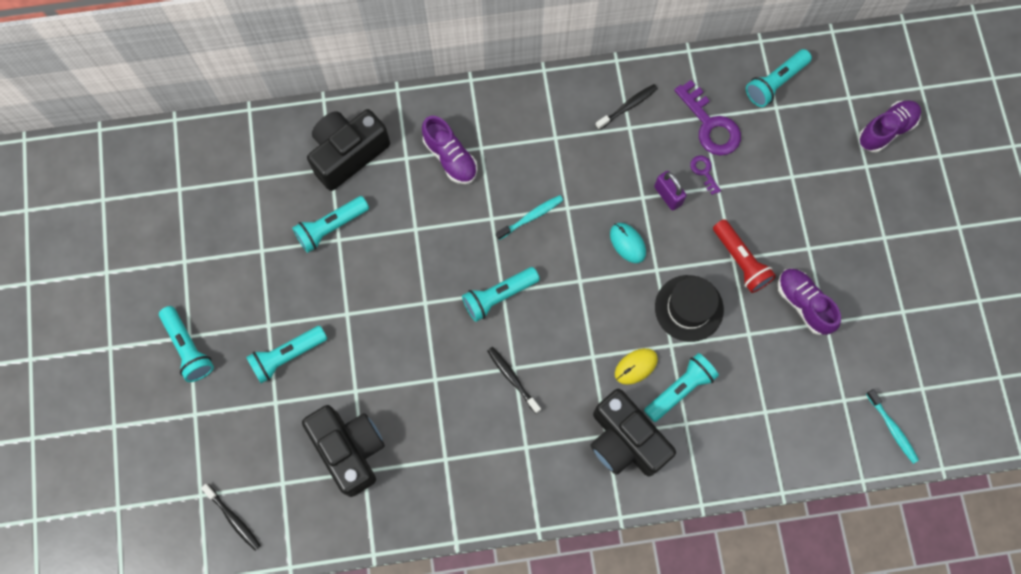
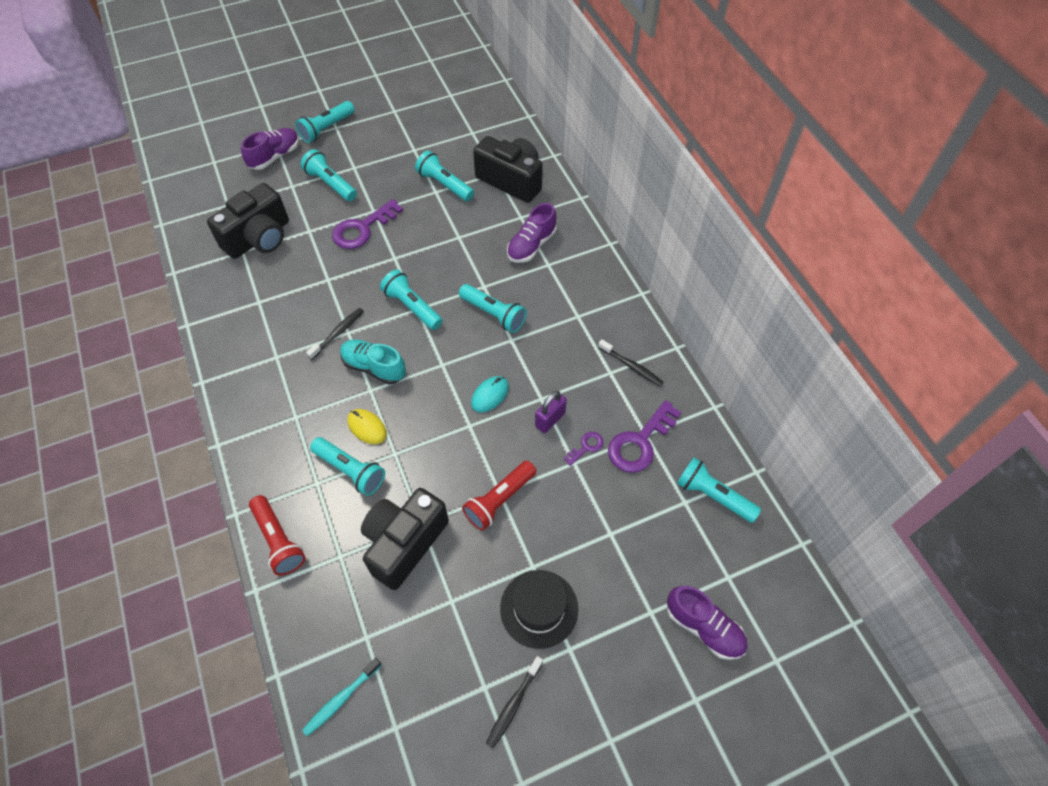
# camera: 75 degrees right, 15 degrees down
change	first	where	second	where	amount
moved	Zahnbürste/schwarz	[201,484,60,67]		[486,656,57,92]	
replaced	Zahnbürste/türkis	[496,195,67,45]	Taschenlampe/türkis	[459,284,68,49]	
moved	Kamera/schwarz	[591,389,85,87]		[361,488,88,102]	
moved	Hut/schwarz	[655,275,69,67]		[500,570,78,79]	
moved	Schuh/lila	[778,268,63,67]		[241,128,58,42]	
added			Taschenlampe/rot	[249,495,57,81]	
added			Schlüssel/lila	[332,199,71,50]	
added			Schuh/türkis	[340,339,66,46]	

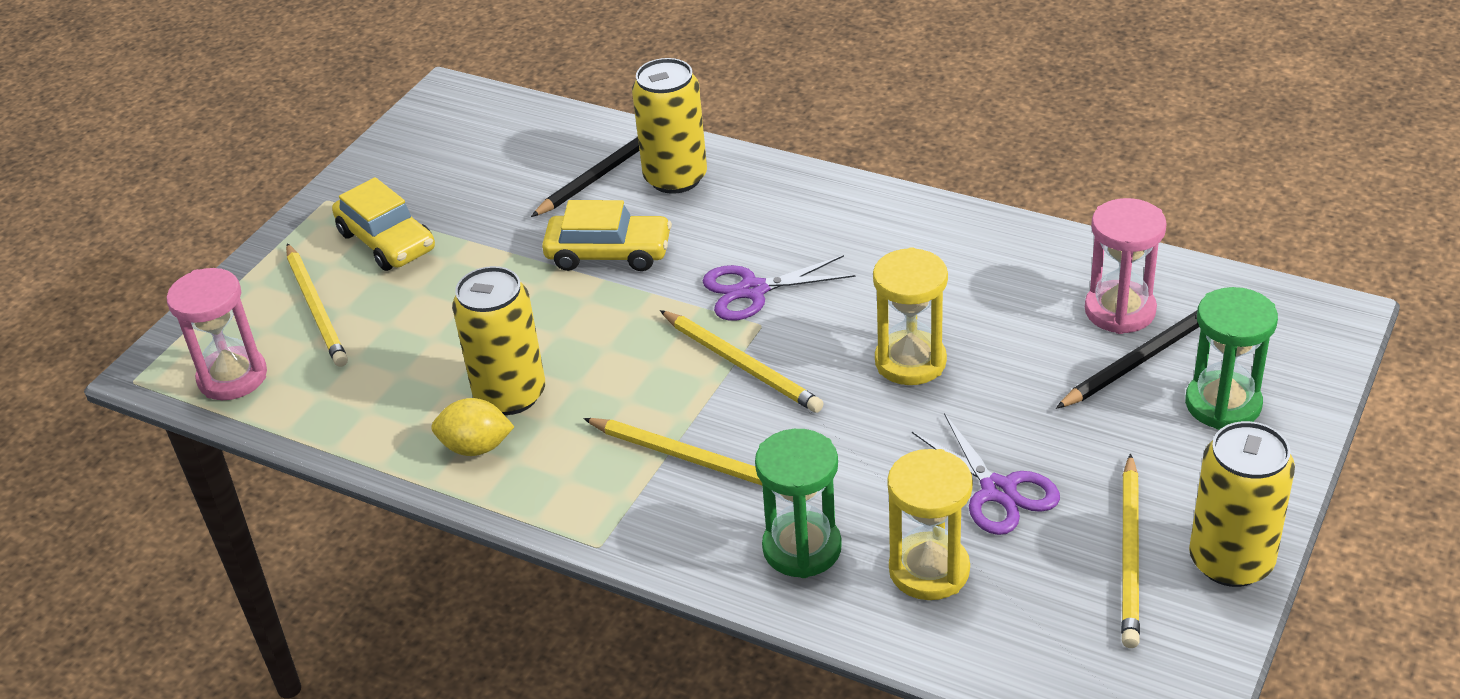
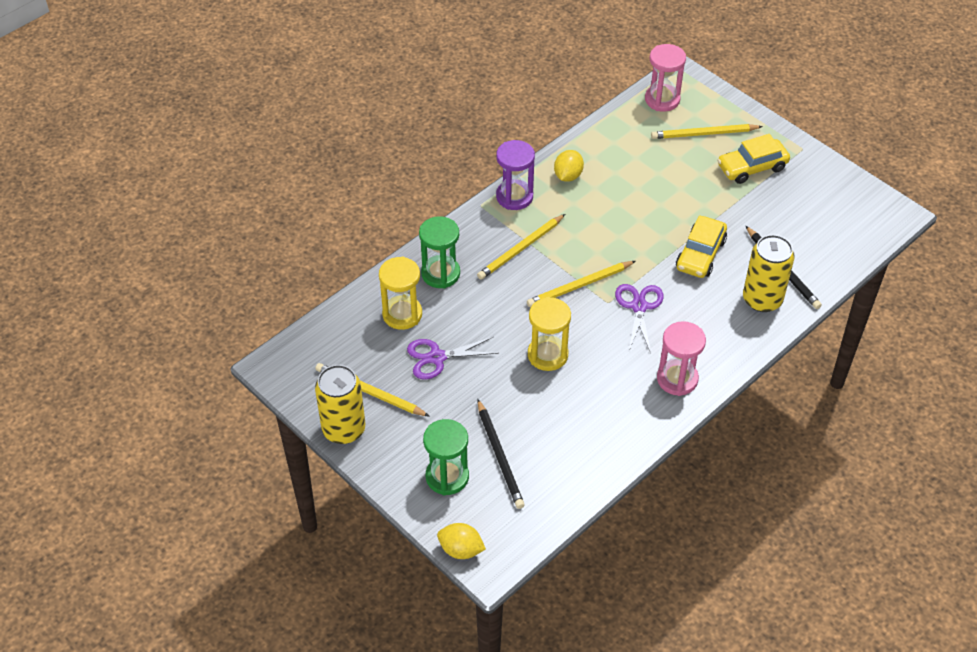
# camera: 105 degrees right, 10 degrees up
change	first	where	second	where	amount
removed	Dose/gelb	[452,266,93,149]			
moved	Sanduhr/rosa	[1085,198,82,136]		[657,321,49,75]	
added			Zitrone/gelb	[437,523,49,36]	
added			Sanduhr/lila	[496,140,39,70]	

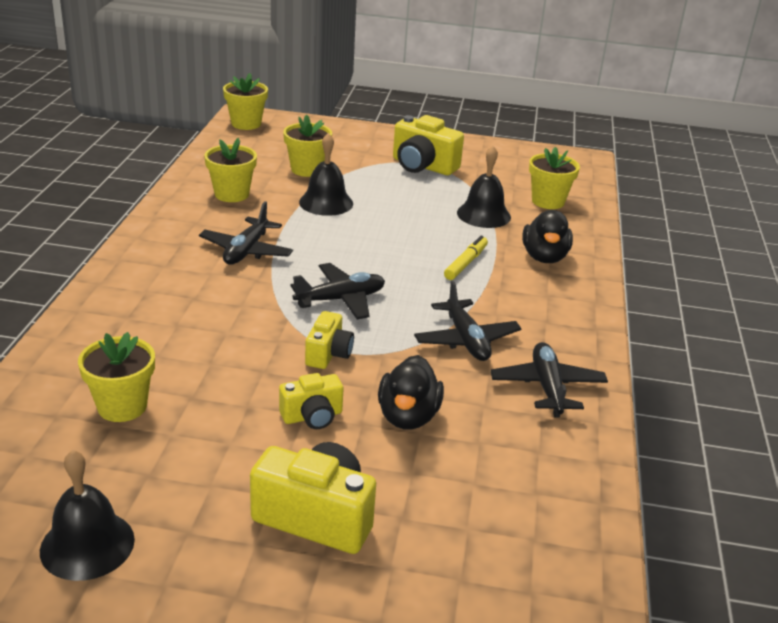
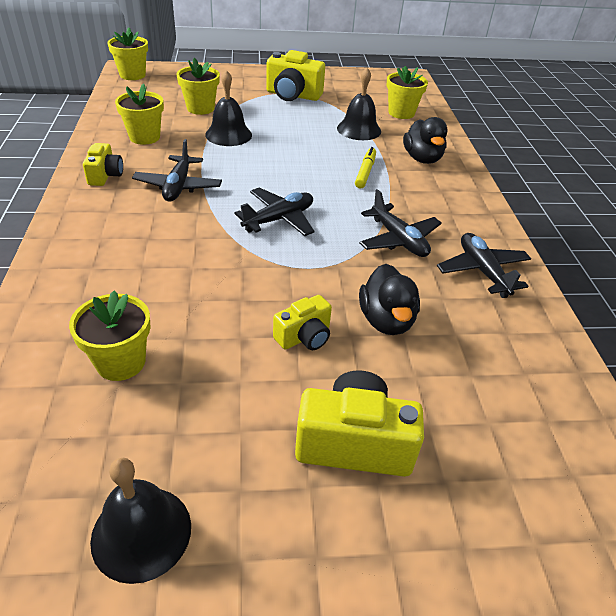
# camera: 15 degrees left, 10 degrees up
change	first	where	second	where	amount
moved	Kamera/gelb	[305,311,49,58]		[83,143,40,43]	

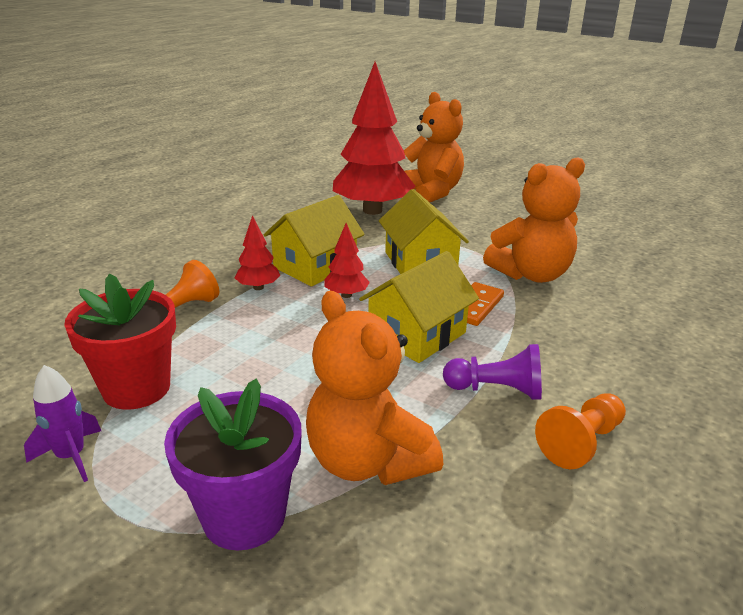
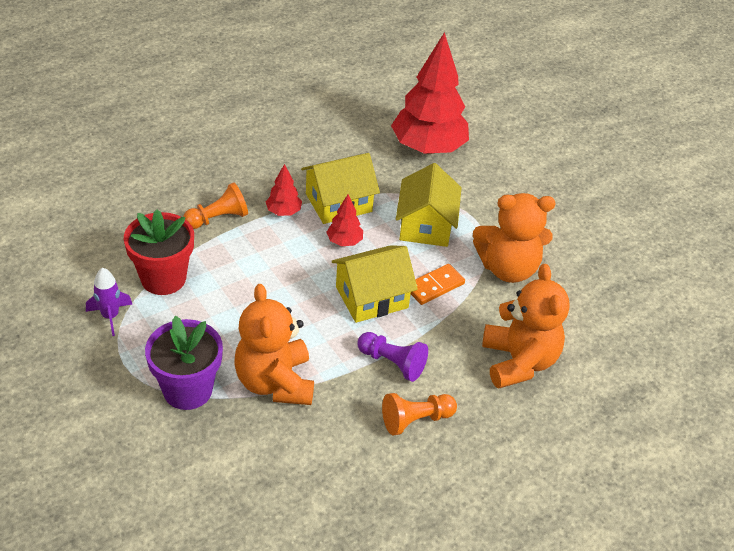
# camera: 20 degrees right, 15 degrees up
change	first	where	second	where	amount
moved	Teddybär/orange	[404,92,60,110]		[482,264,88,125]	

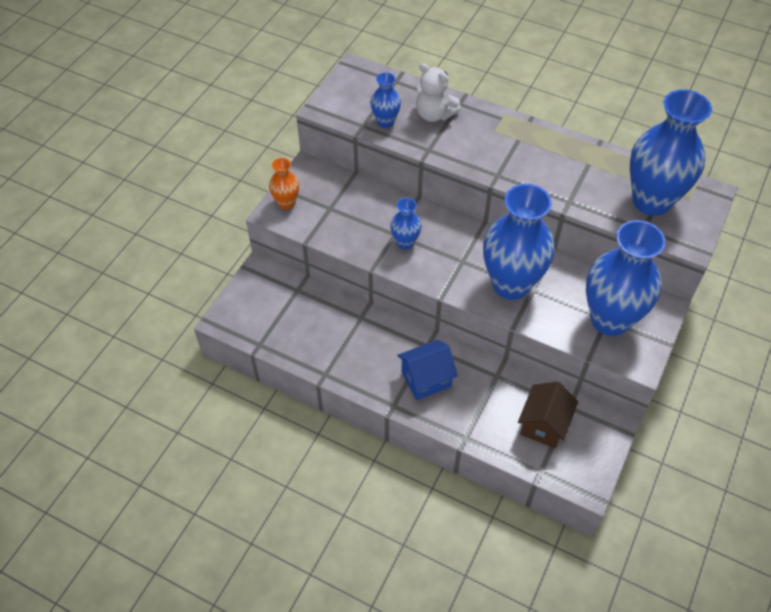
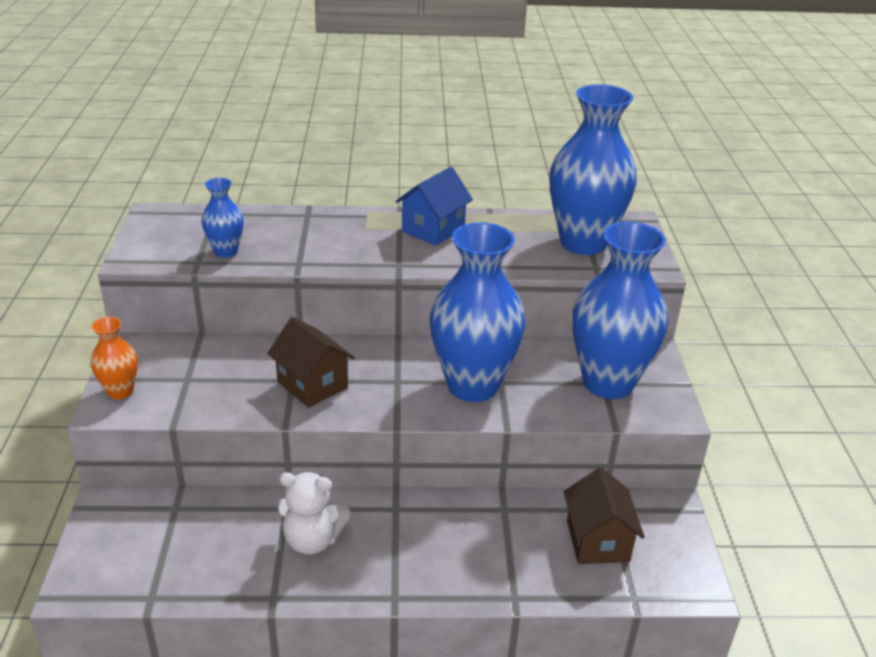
# camera: 30 degrees left, 20 degrees down
change	first	where	second	where	amount
replaced	Vase/blau	[390,198,32,51]	Haus/braun	[267,317,88,91]	
moved	Haus/blau	[397,340,61,60]		[395,167,78,79]	
moved	Teddybär/weiß	[416,63,45,59]		[277,472,73,82]	

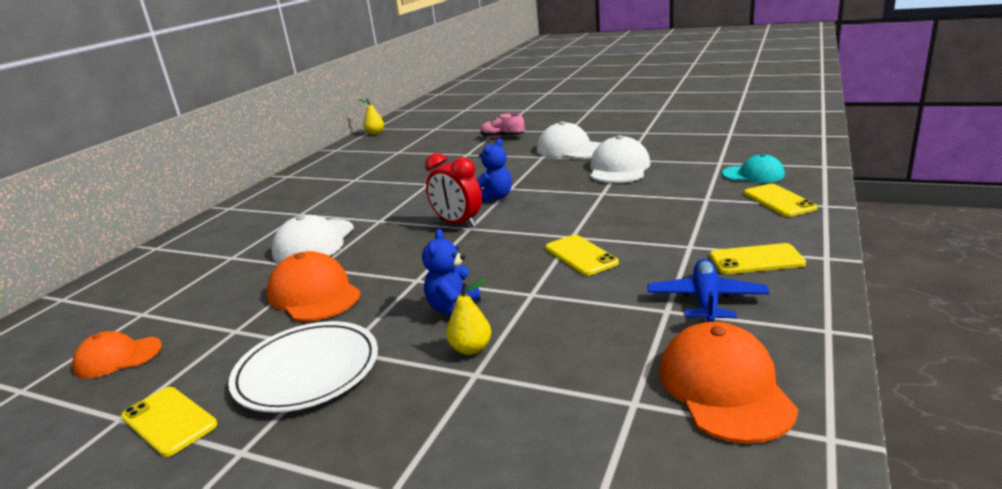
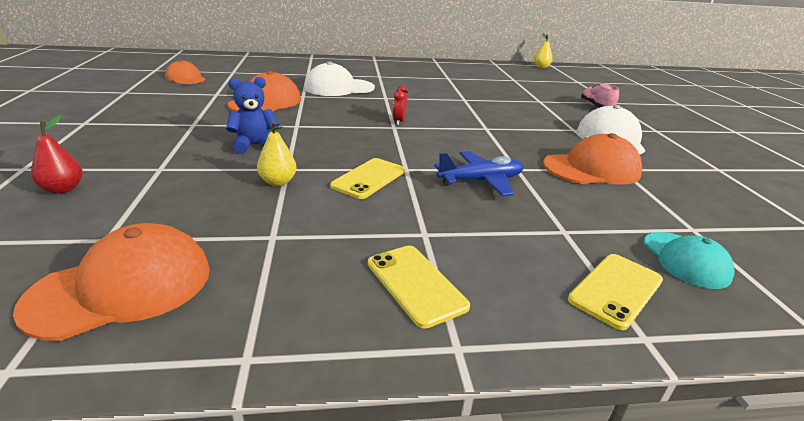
# camera: 55 degrees right, 5 degrees up
change	first	where	second	where	amount
removed	Handy/gelb	[121,387,97,70]			
removed	Teller/weiß	[228,321,150,91]			
resized	Wecker/rot	[425,153,57,75]		[393,85,15,40]	x0.54
moved	Birne/gelb	[446,278,45,77]		[257,121,40,65]	
removed	Teddybär/blau	[477,138,35,64]			
recoloured	Kappe/weiß	[590,135,60,48]	Kappe/orange	[543,133,99,52]	
moved	Flugzeug/blau	[647,259,122,63]		[434,151,90,45]	
added			Birne/rot	[31,114,52,80]	

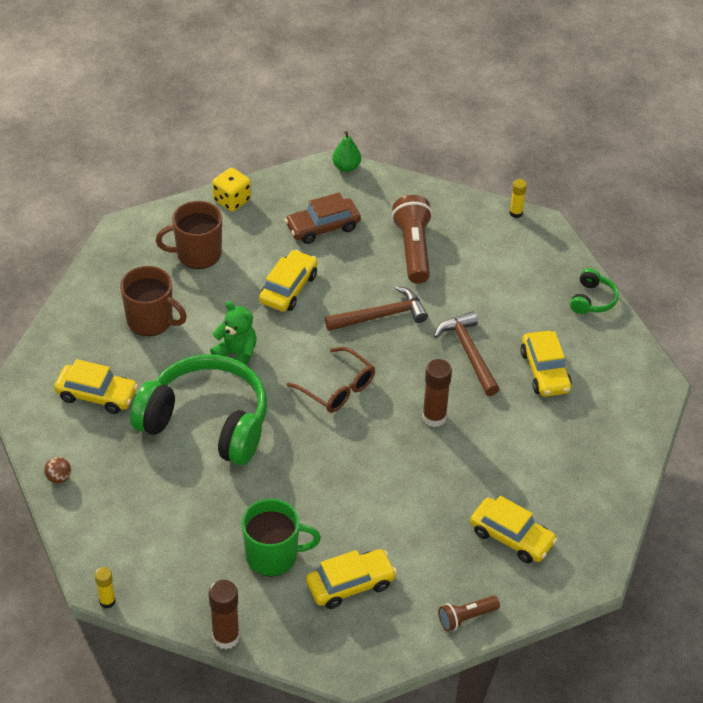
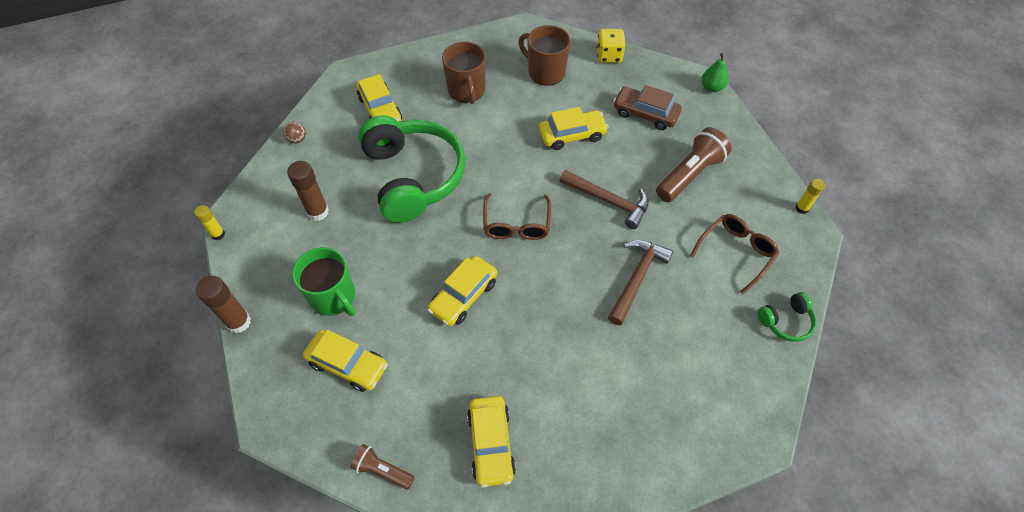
# camera: 50 degrees right, 10 degrees up
change	first	where	second	where	amount
removed	Teddybär/grün	[210,301,47,64]			
moved	Klebestift/braun	[422,359,30,68]		[287,161,42,60]	
moved	Auto/gelb	[521,331,51,66]		[428,256,69,70]	
added			Brille/braun	[690,214,89,80]	

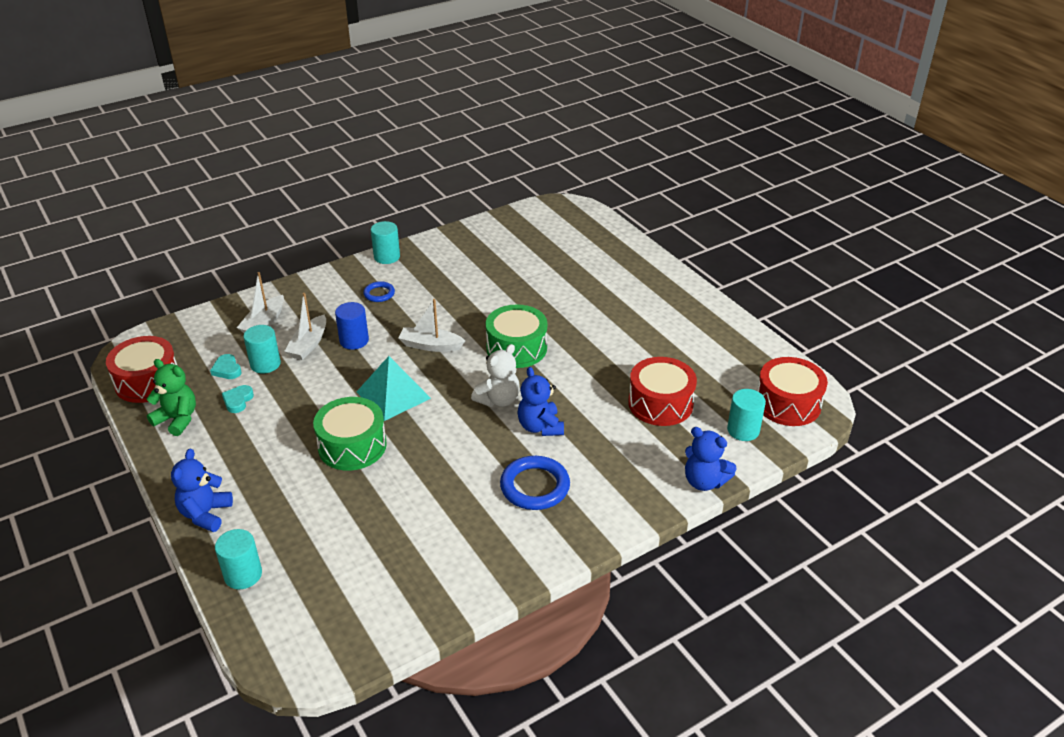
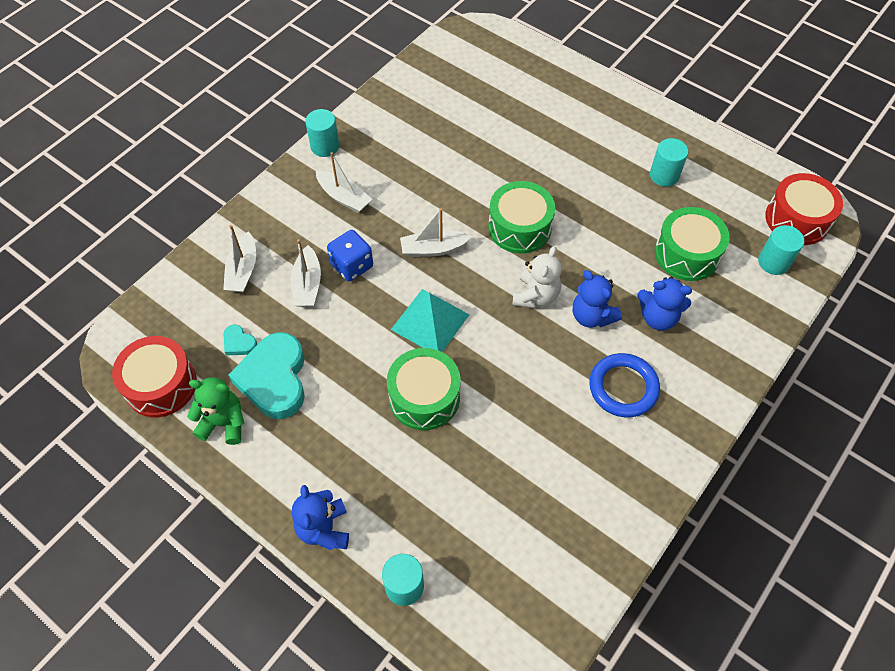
# camera: 20 degrees left, 20 degrees up
change	first	where	second	where	amount
resized	Herz/türkis	[222,385,32,28]		[229,332,76,87]	x2.30
moved	Vollzylinder/türkis	[243,325,38,49]		[650,138,38,49]	
replaced	Vollzylinder/blau	[335,302,34,48]	Spielwürfel/blau	[327,230,46,52]	
replaced	Ring/blau	[363,281,32,21]	Boot/weiß	[316,152,56,61]	
recoloured	Trommel/rot	[628,357,69,69]	Trommel/grün	[655,207,75,74]	
moved	Teddybär/blau	[685,427,52,64]		[637,277,55,54]	

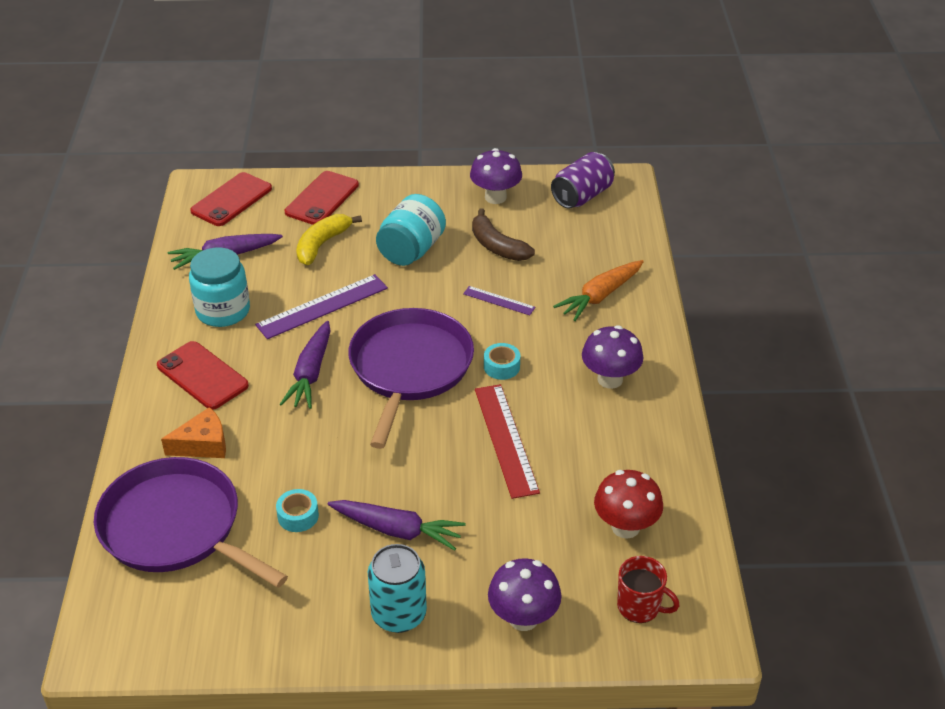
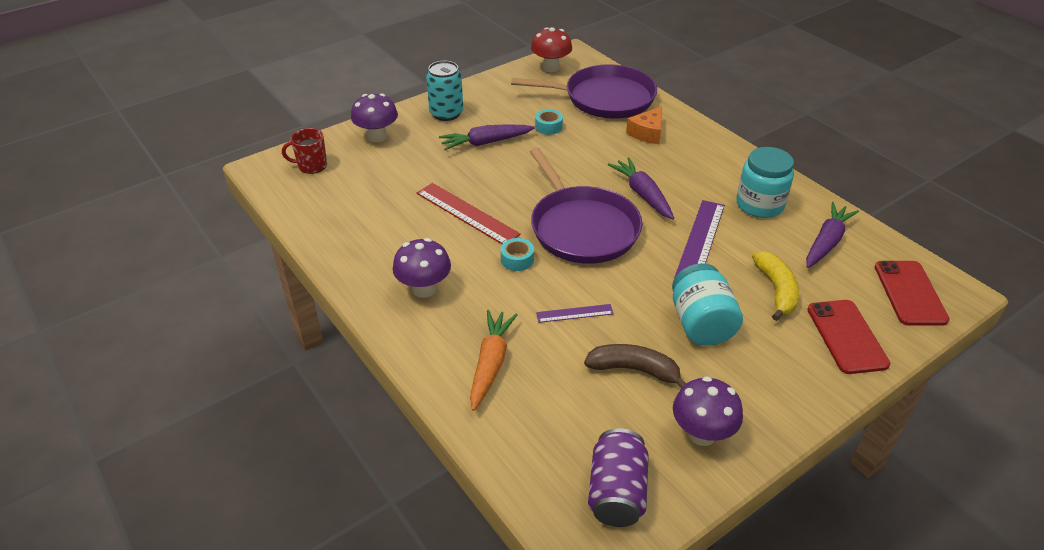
# camera: 145 degrees right, 0 degrees up
change	first	where	second	where	amount
removed	Handy/rot	[157,341,92,69]			
moved	Pilz/rot	[594,470,69,69]		[531,27,41,45]	

